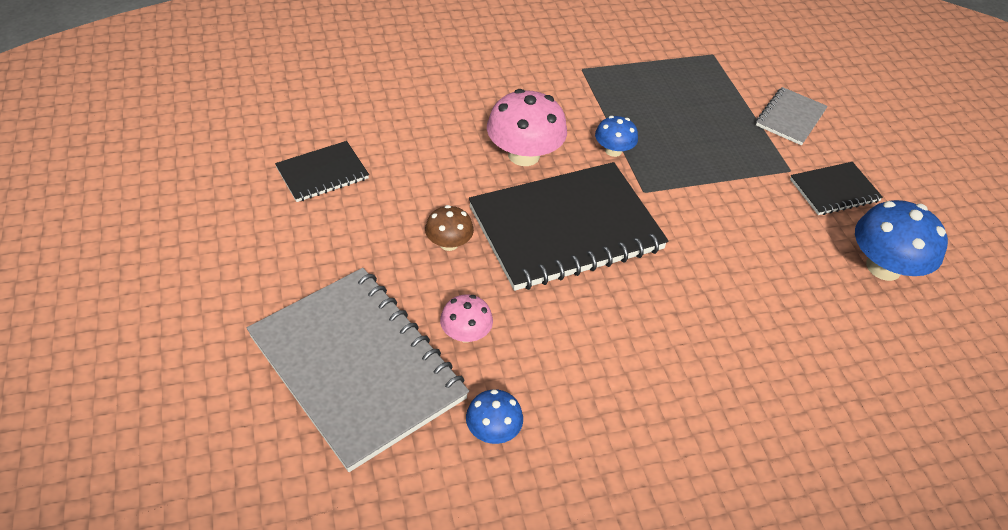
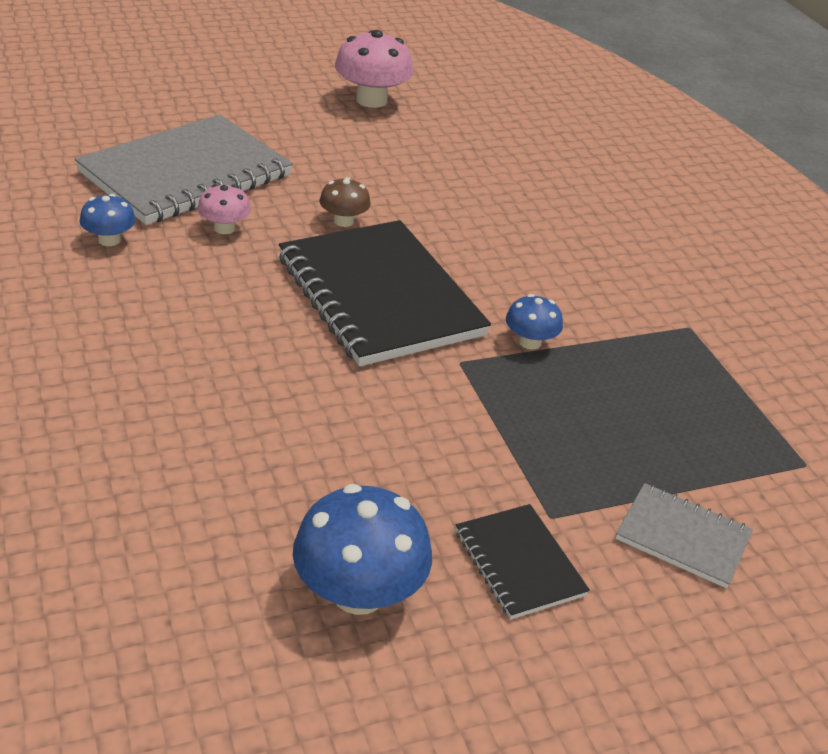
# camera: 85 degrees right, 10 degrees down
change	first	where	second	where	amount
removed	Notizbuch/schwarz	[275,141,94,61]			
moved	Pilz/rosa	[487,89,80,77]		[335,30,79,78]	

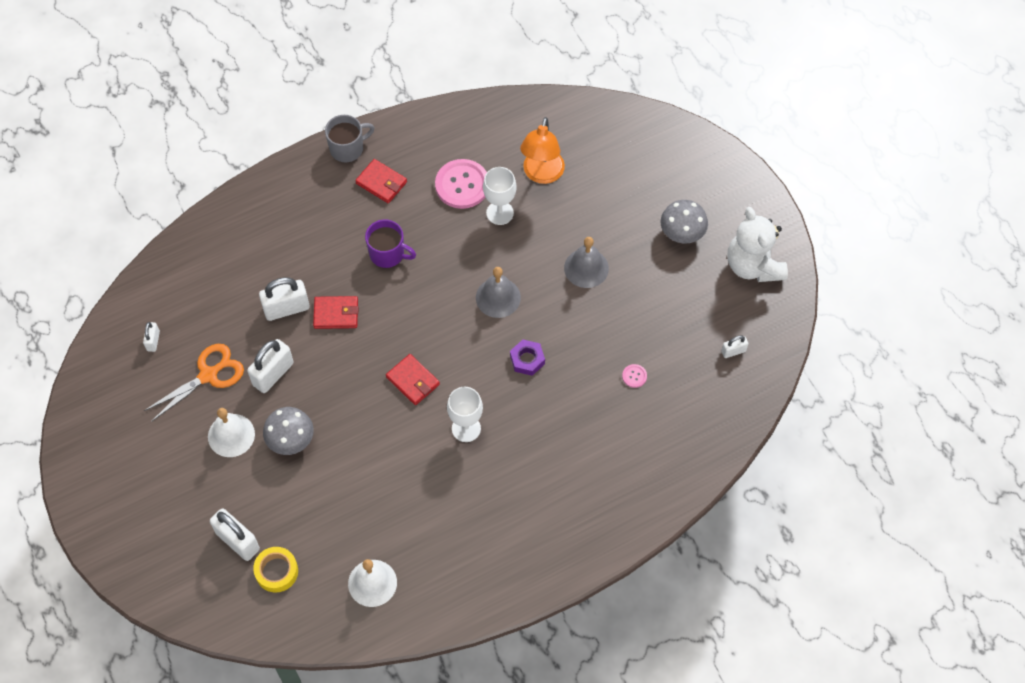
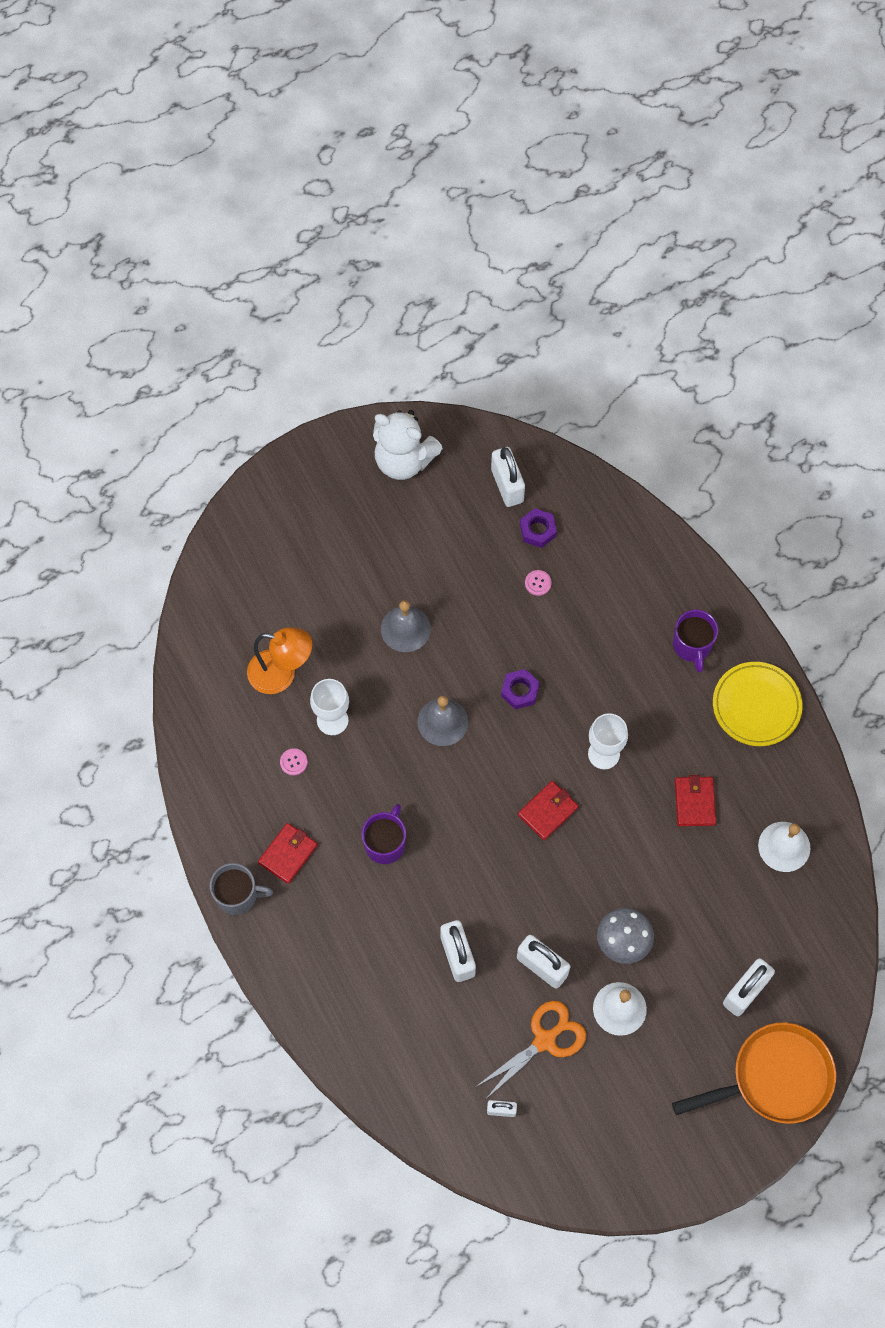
# camera: 90 degrees left, 5 degrees up
change	first	where	second	where	amount
turned	Schere/orange	[144,344,100,78]		[477,1001,109,99]	90 degrees clockwise
removed	Klebeband/gelb	[253,547,45,46]			
moved	Geldbörse/rot	[313,296,45,33]		[675,775,41,51]	
turned	Tasse/grau	[325,115,50,47]		[210,863,64,52]	120 degrees clockwise
resized	Knopf/rosa	[435,159,52,50]		[280,748,28,27]	x0.43
removed	Pilz/grau	[660,200,48,43]			
resized	Vorhängeschloss/weiß	[721,335,27,23]		[491,447,34,60]	x1.87
turned	Teddybär/weiß	[728,207,60,75]		[373,410,70,70]	45 degrees clockwise
added			Sechskantmutter/lila	[520,508,37,40]	
added			Pfanne/orange	[672,1022,164,102]	
added			Tasse/lila	[673,610,45,62]	
added			Teller/gelb	[713,662,90,84]	

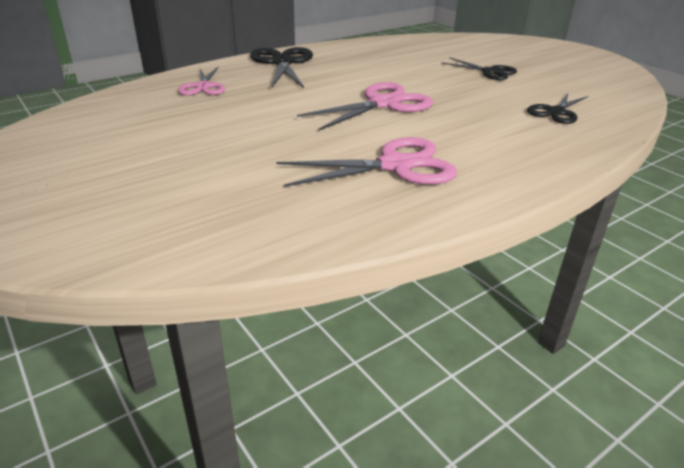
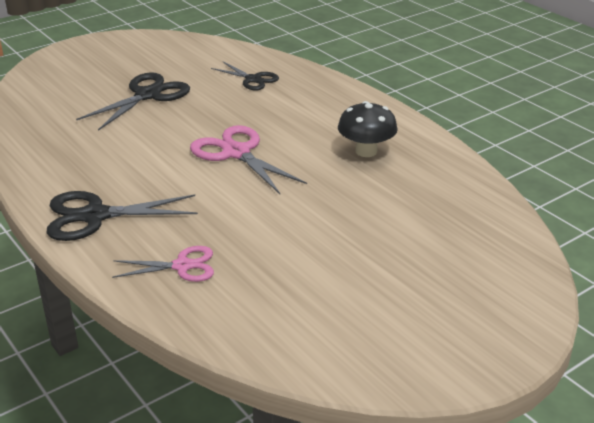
# camera: 90 degrees left, 0 degrees up
change	first	where	second	where	amount
replaced	Schere/rosa	[276,137,181,50]	Pilz/schwarz	[338,101,60,56]	
resized	Schere/schwarz	[441,58,76,22]		[76,72,114,59]	x1.59

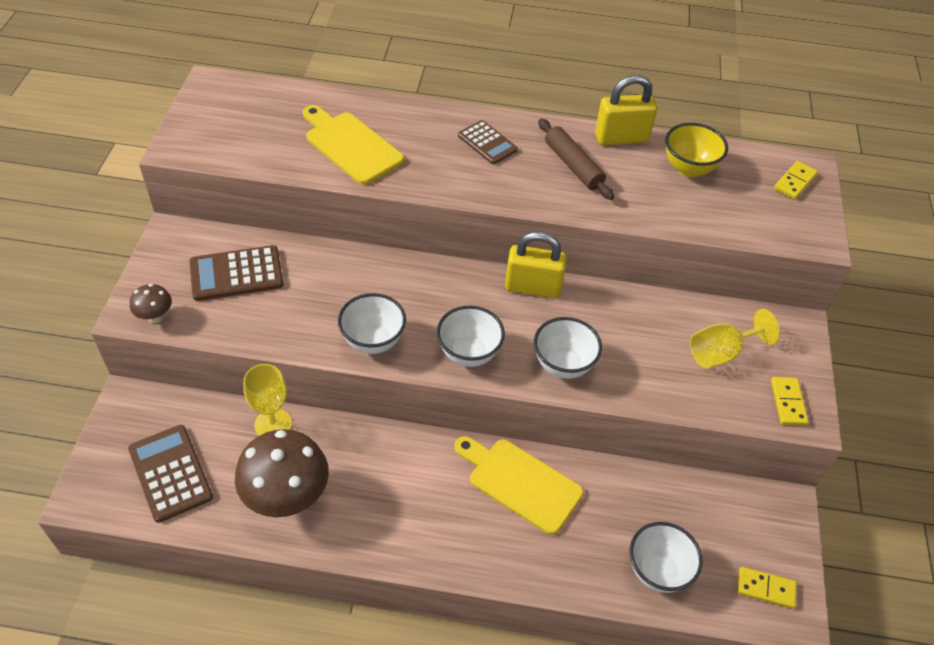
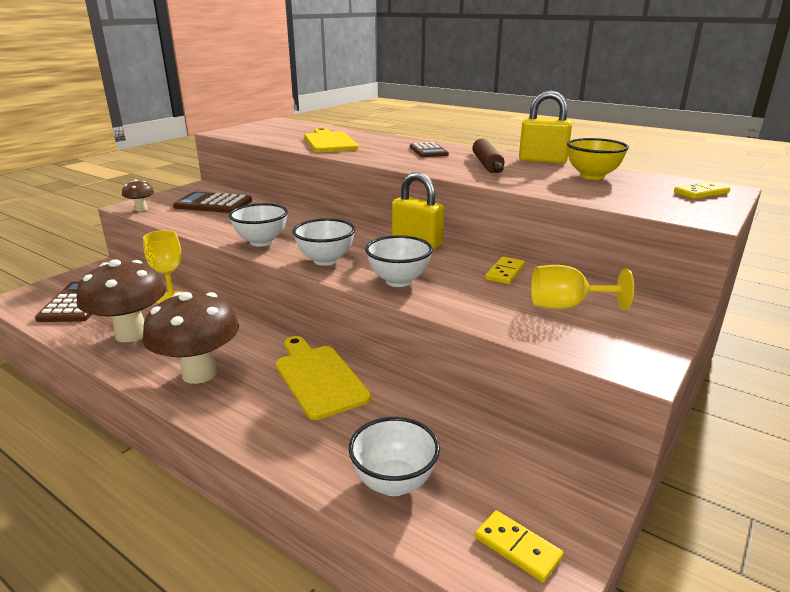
# camera: 30 degrees right, 25 degrees down
change	first	where	second	where	amount
moved	Dominostein/gelb	[771,377,38,49]		[485,257,40,27]	
added			Pilz/braun	[143,292,96,92]	

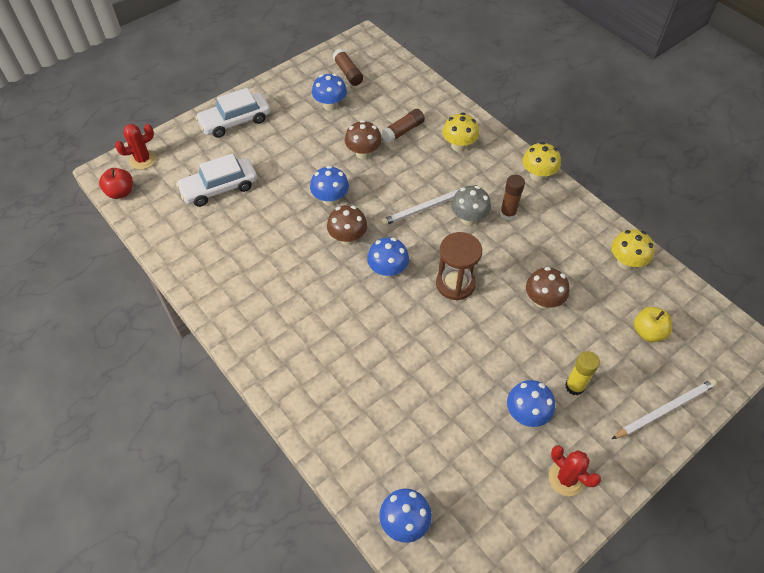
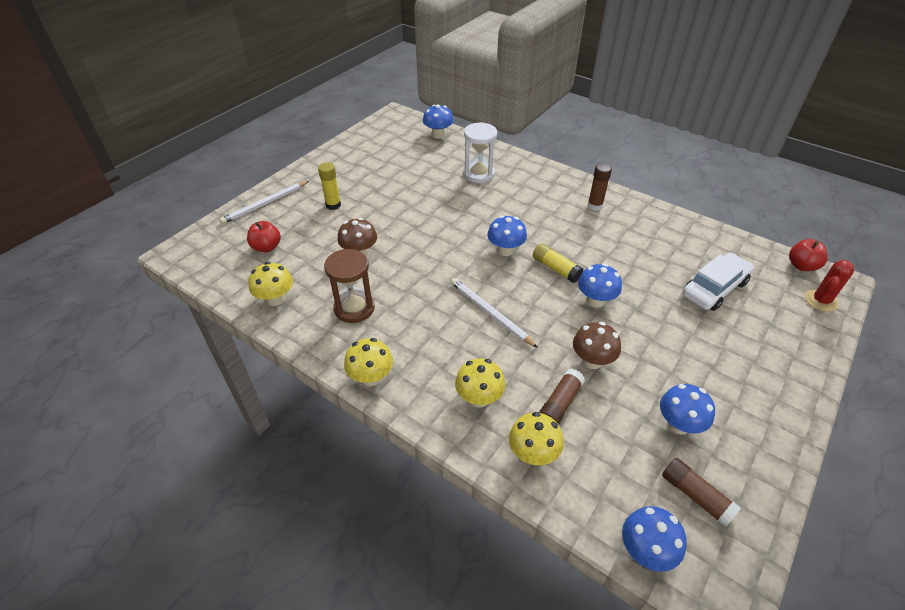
# camera: 165 degrees right, 10 degrees down
change	first	where	second	where	amount
removed	Auto/weiß	[195,88,75,50]			
replaced	Pilz/braun	[327,205,40,40]	Klebestift/gelb	[533,243,50,40]	
turned	Bleistift/weiß	[381,185,97,41]		[451,278,87,70]	90 degrees counterclockwise
moved	Sanduhr/braun	[436,232,46,68]		[324,249,51,74]	
removed	Pilz/grau	[451,186,40,39]			
moved	Klebestift/braun	[500,175,25,46]		[588,163,24,47]	
moved	Pilz/blau	[507,380,48,47]		[622,506,65,66]	
removed	Kaktus/rot	[549,445,52,51]			
recoloured	Apfel/gelb	[634,307,38,35]	Apfel/rot	[247,221,34,31]	
added			Sanduhr/weiß	[463,122,34,61]	
added			Pilz/gelb	[509,412,55,53]	

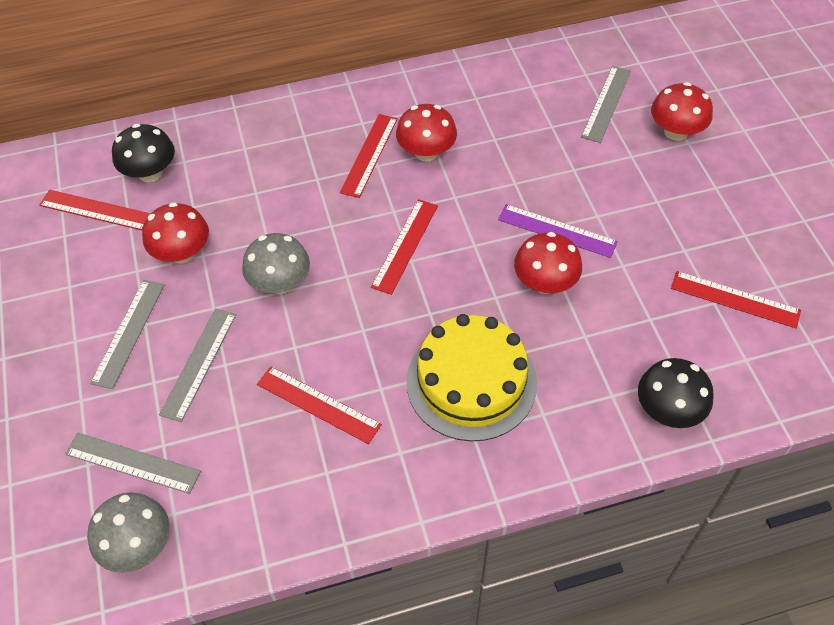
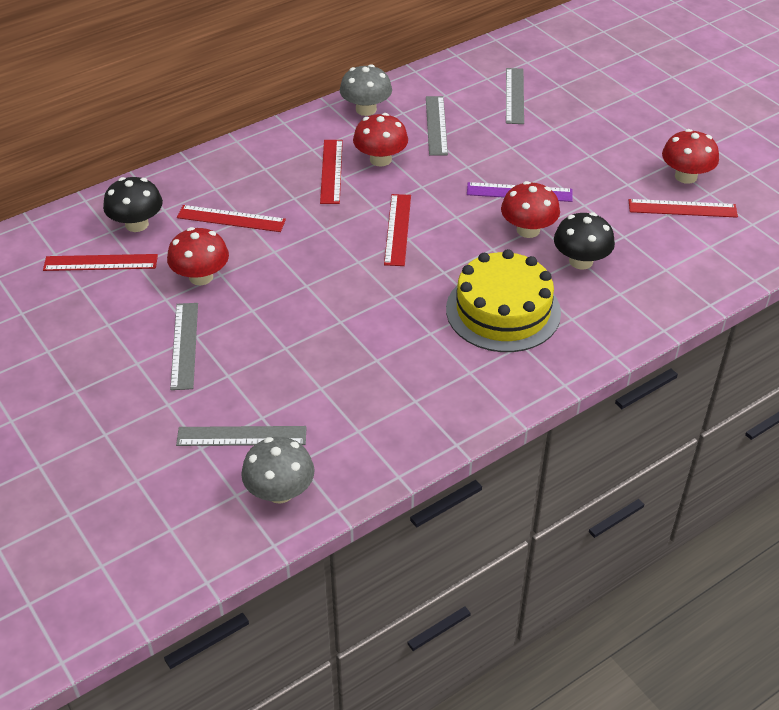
# camera: 20 degrees left, 10 degrees down
change	first	where	second	where	amount
moved	Lineal/grau	[159,309,77,113]		[426,96,22,60]	
moved	Pilz/grau	[242,233,68,61]		[340,64,52,52]	
moved	Lineal/rot	[257,366,125,78]		[177,205,109,27]	
moved	Pilz/schwarz	[638,358,76,70]		[554,212,61,57]	
moved	Pilz/rot	[651,82,62,59]		[662,129,57,55]	

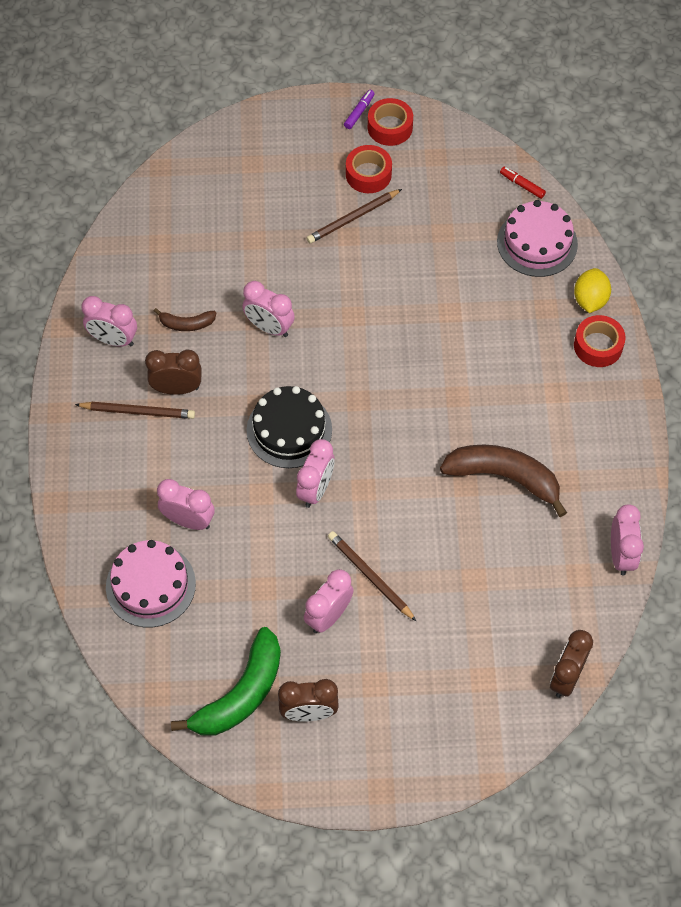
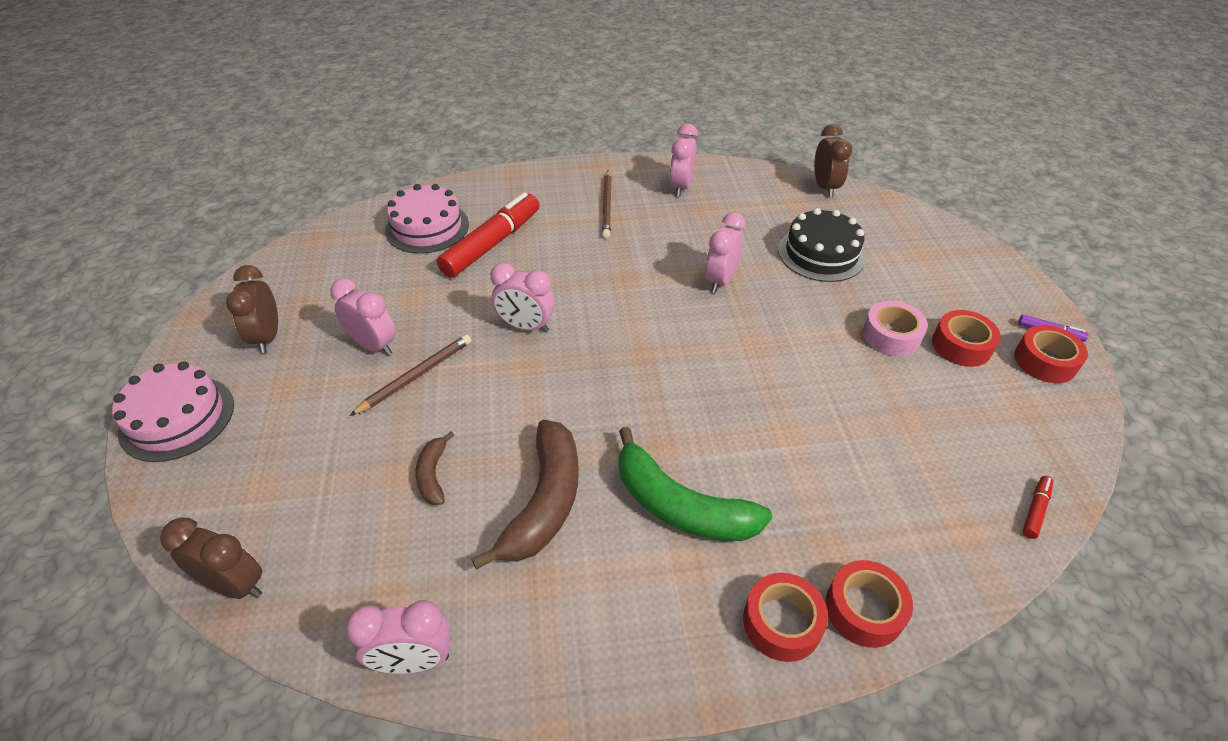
# camera: 85 degrees right, 15 degrees down
change	first	where	second	where	amount
moved	Wecker/braun	[145,349,57,46]		[814,124,38,73]	
moved	Banane/braun	[154,308,62,23]		[416,431,38,74]	
replaced	Wecker/rosa	[157,479,58,51]	Filzstift/rot	[437,192,102,86]	
moved	Banane/grün	[171,627,110,108]		[619,427,153,114]	
moved	Kuchen/schwarz	[246,386,86,82]		[778,208,88,74]	
replaced	Bleistift/braun	[307,189,95,54]	Klebeband/rosa	[863,301,65,55]	
moved	Kuchen/rosa	[497,200,81,77]		[112,362,122,100]	
replaced	Zitrone/gelb	[574,268,37,45]	Klebeband/rot	[826,560,87,88]	

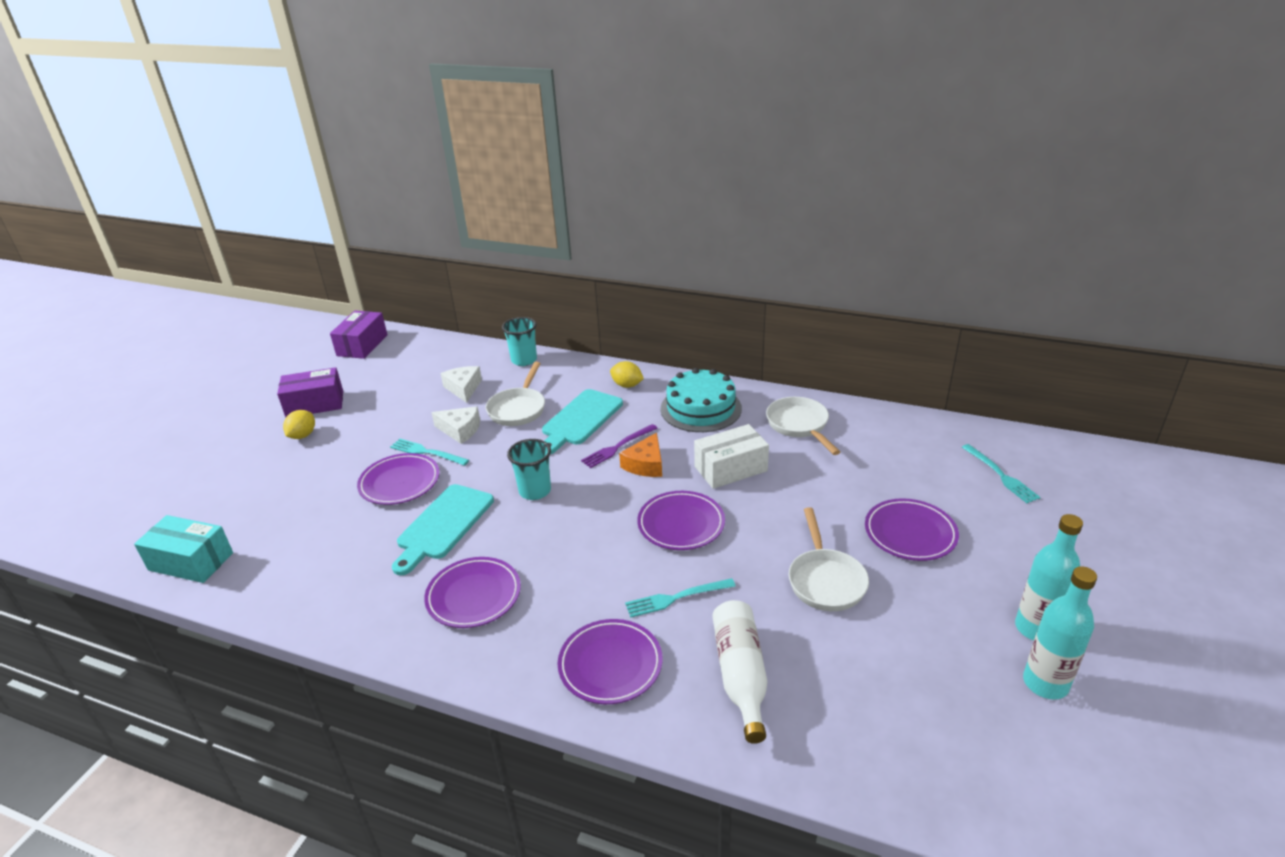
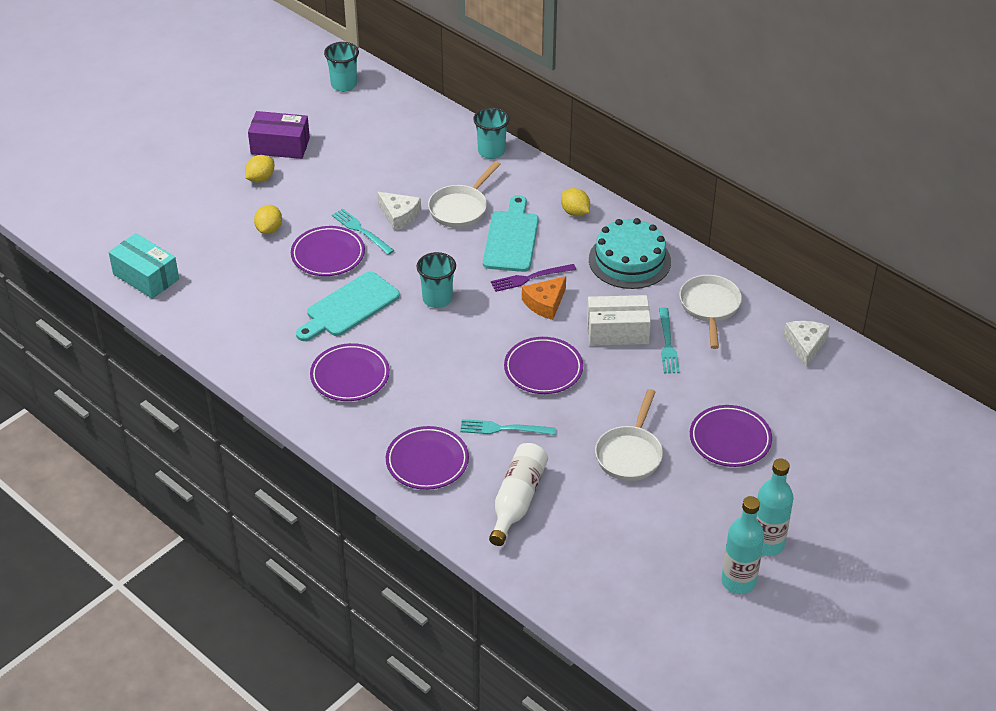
# camera: 20 degrees right, 10 degrees up
change	first	where	second	where	amount
replaced	Schachtel/lila	[330,311,57,48]	Becher/türkis	[324,42,35,50]	
moved	Käse/weiß	[441,366,41,37]		[783,321,47,46]	
turned	Schneidebrett/türkis	[542,389,81,65]		[483,195,56,77]	135 degrees clockwise
moved	Gabel/türkis	[962,444,79,59]		[659,307,21,66]	
added			Zitrone/gelb	[254,205,28,29]	

